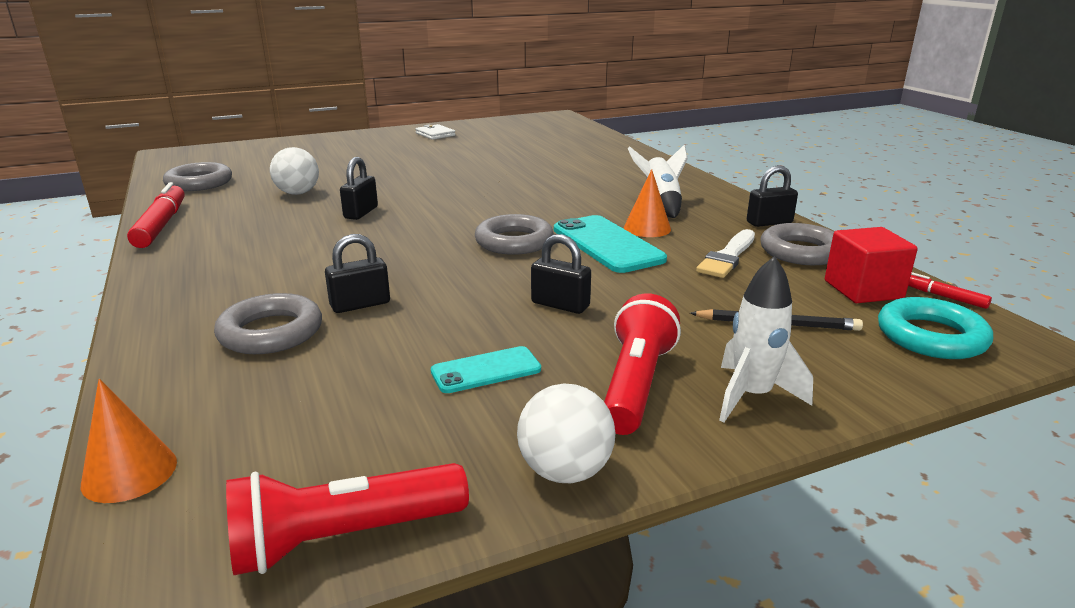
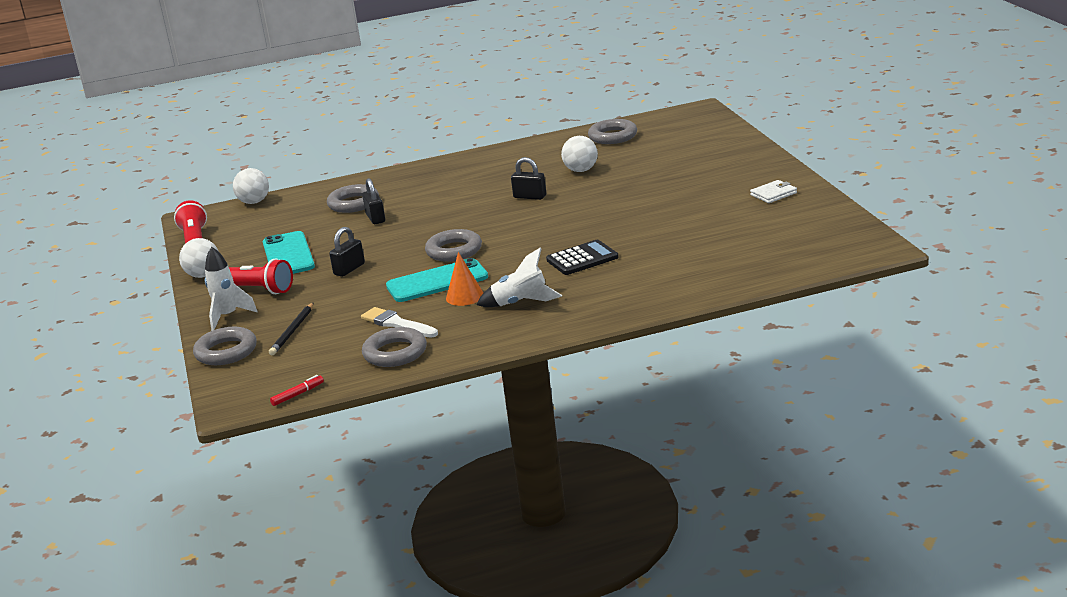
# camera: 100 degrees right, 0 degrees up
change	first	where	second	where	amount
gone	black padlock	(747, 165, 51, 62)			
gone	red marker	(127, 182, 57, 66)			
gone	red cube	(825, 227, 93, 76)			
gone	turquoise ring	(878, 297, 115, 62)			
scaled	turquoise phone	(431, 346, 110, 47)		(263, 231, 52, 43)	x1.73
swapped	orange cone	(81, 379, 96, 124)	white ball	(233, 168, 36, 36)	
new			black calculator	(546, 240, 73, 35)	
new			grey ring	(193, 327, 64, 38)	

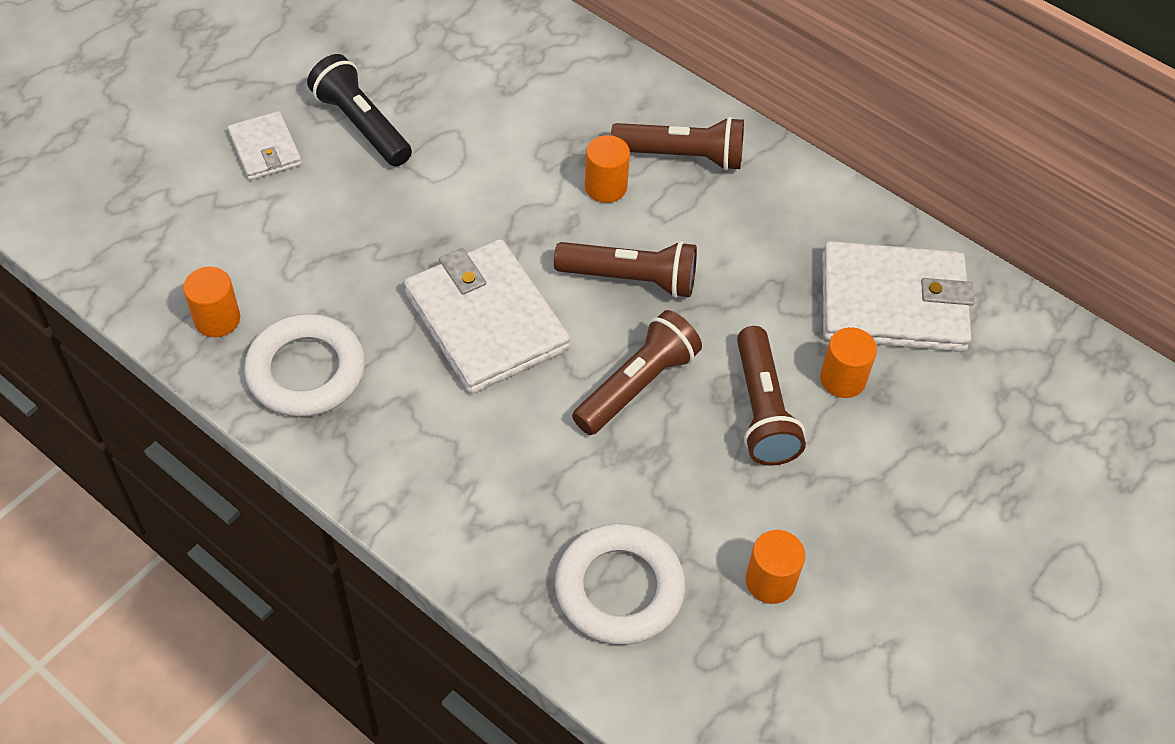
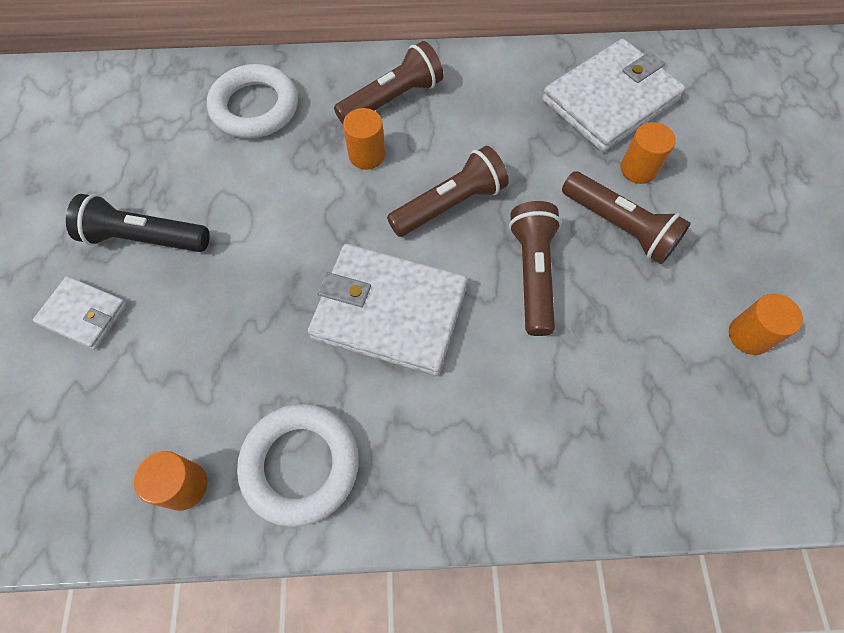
# camera: 40 degrees left, 10 degrees up
change	first	where	second	where	amount
shifted	white ring	(555, 523, 130, 122)		(207, 64, 91, 75)	

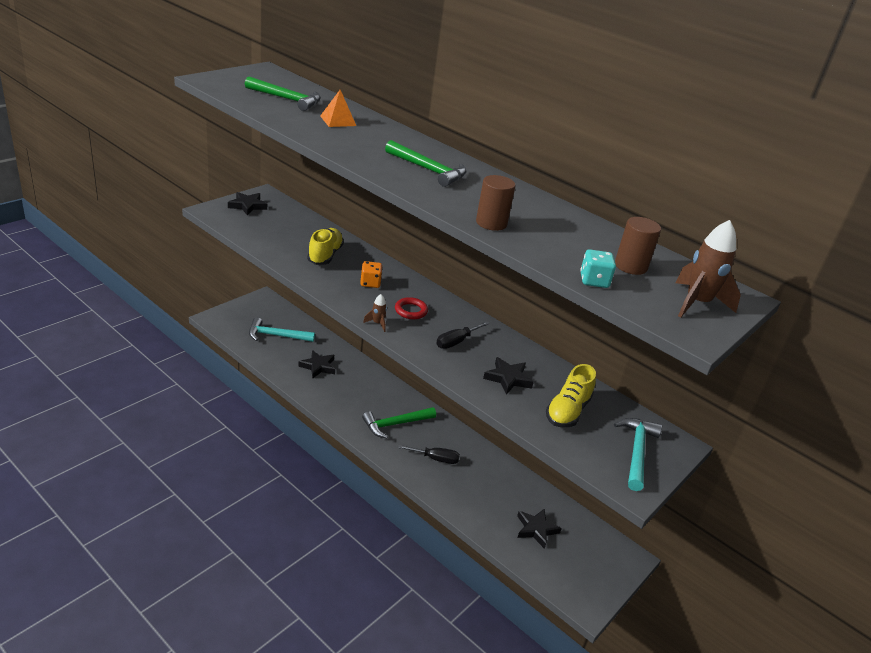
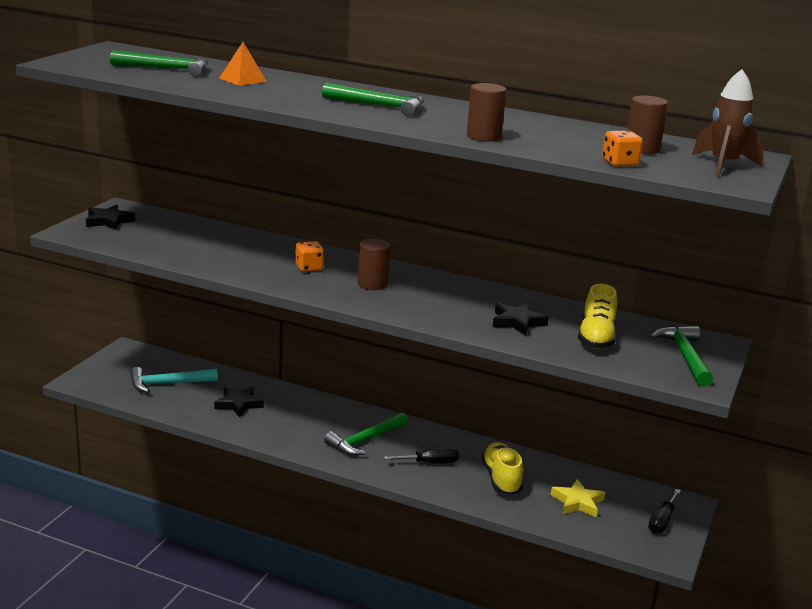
# camera: 15 degrees left, 10 degrees down
change	first	where	second	where	amount
shifted	yellow shoe	(307, 228, 37, 37)		(481, 442, 42, 53)	
repainted	turquoise dice	(580, 249, 36, 39)	orange dice	(602, 130, 41, 37)	
gone	brown rocket	(363, 294, 24, 38)			
swapped	red ring	(395, 297, 33, 22)	brown cylinder	(358, 239, 32, 51)	
shifted	black screwdriver	(436, 321, 53, 28)		(648, 489, 33, 45)	
repainted	turquoise hammer	(614, 418, 48, 73)	green hammer	(650, 326, 63, 60)	
repainted	black star	(517, 508, 45, 41)	yellow star	(551, 479, 54, 39)	

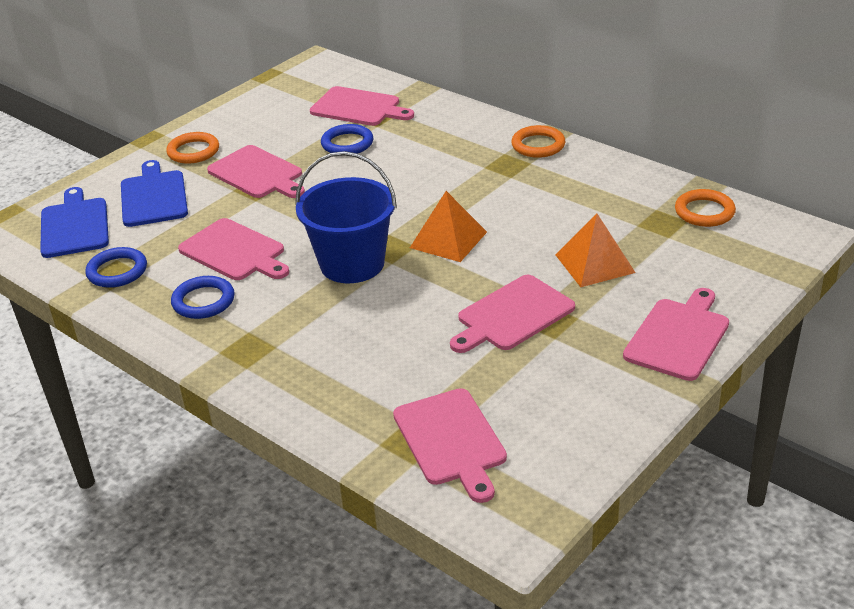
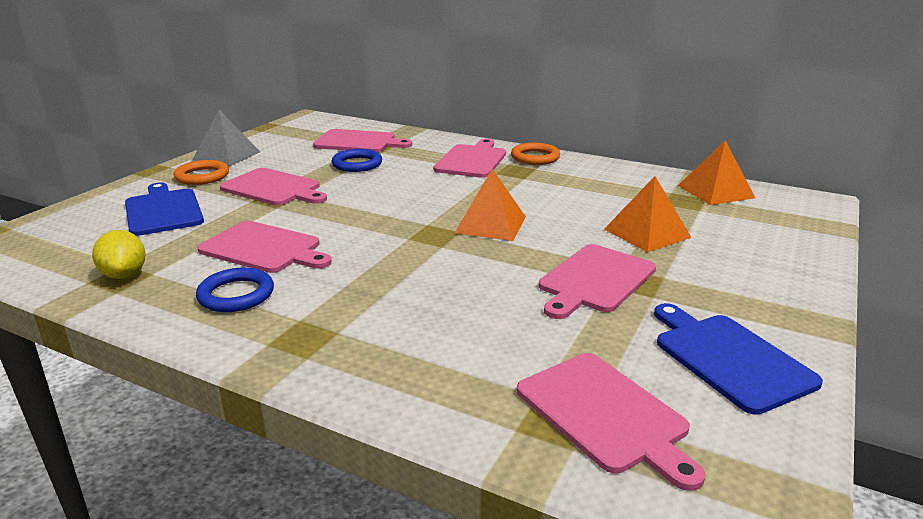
# camera: 15 degrees left, 10 degrees down
change	first	where	second	where	amount
gone	blue bucket	(295, 151, 102, 132)			
shifted	blue cutting board	(40, 187, 69, 71)		(654, 303, 169, 112)	
swapped	orange ring	(675, 189, 61, 38)	orange pyramid	(678, 140, 77, 65)	
swapped	blue ring	(85, 247, 62, 41)	yellow lemon	(92, 230, 54, 49)	
shifted	pink cutting board	(623, 288, 106, 93)		(433, 139, 73, 39)	
new			grey pyramid	(192, 110, 68, 57)	

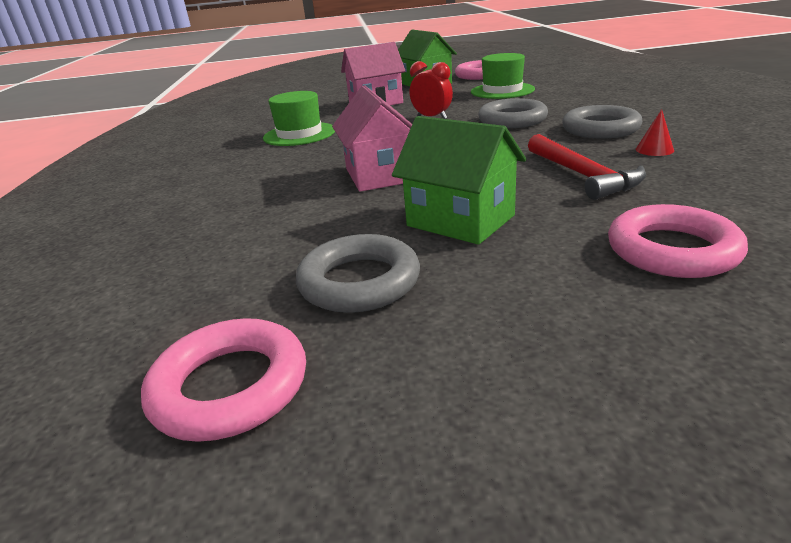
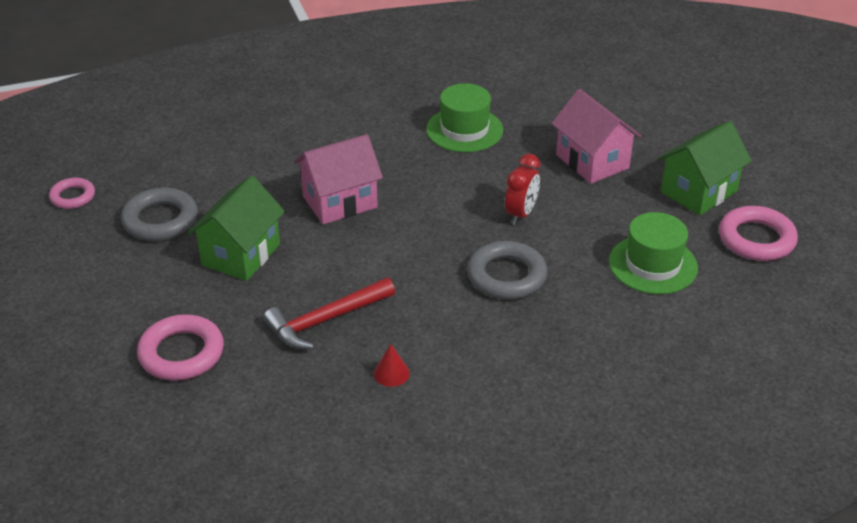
# camera: 75 degrees right, 10 degrees up
change	first	where	second	where	amount
gone	grey ring	(562, 105, 80, 34)			
scaled	pink ring	(141, 318, 165, 124)		(49, 178, 46, 31)	x0.61

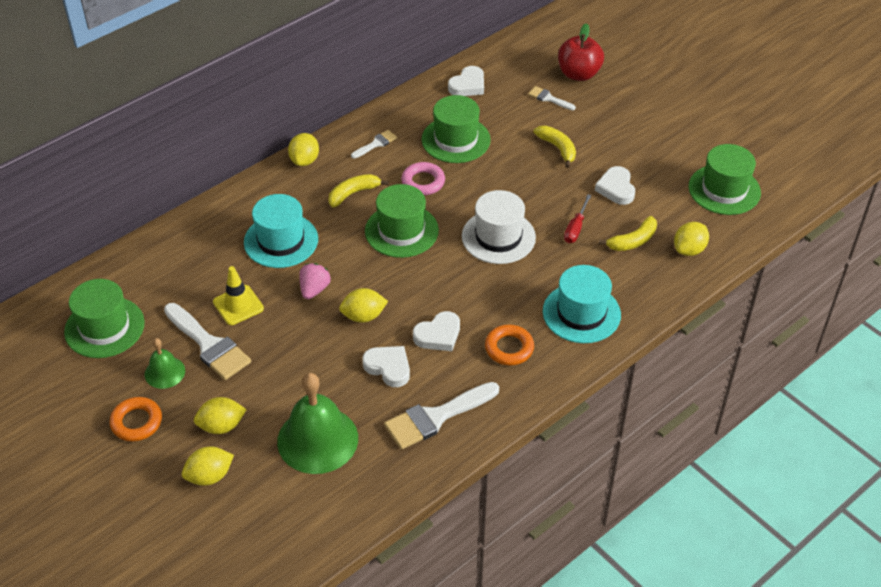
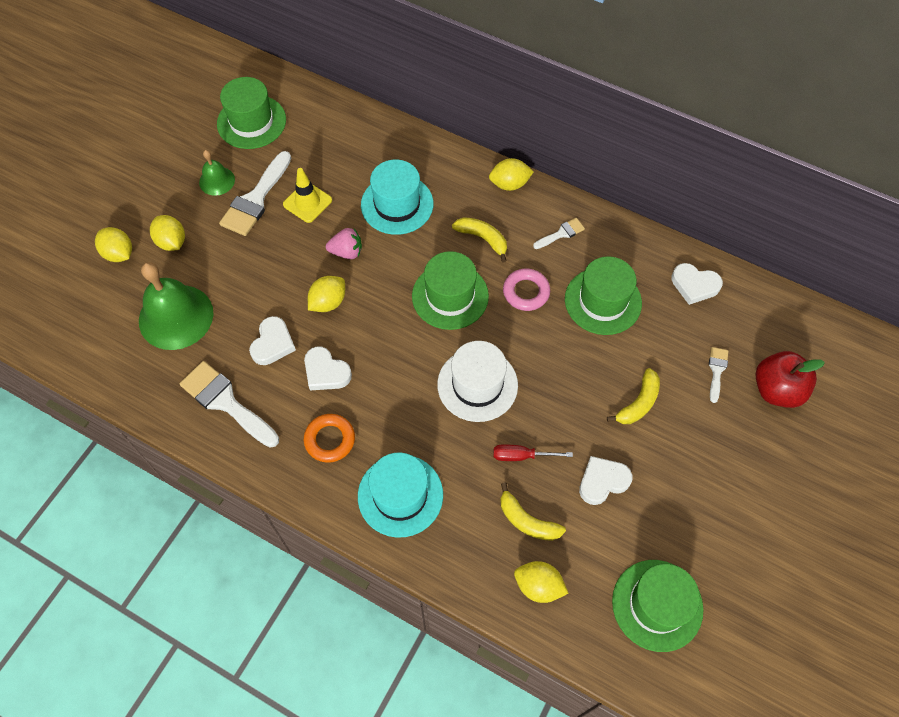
# camera: 70 degrees right, 15 degrees up
change	first	where	second	where	amount
rotated	white brush	(351, 130, 46, 29)		(533, 218, 52, 31)	60 degrees counterclockwise
rotated	yellow lemon	(339, 288, 49, 35)		(308, 276, 37, 36)	75 degrees clockwise
gone	orange ring	(109, 397, 53, 44)			

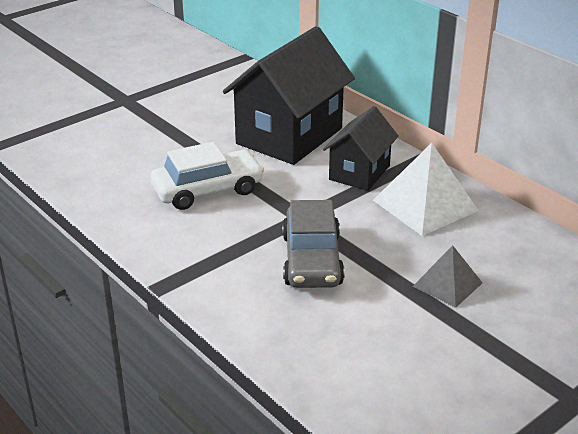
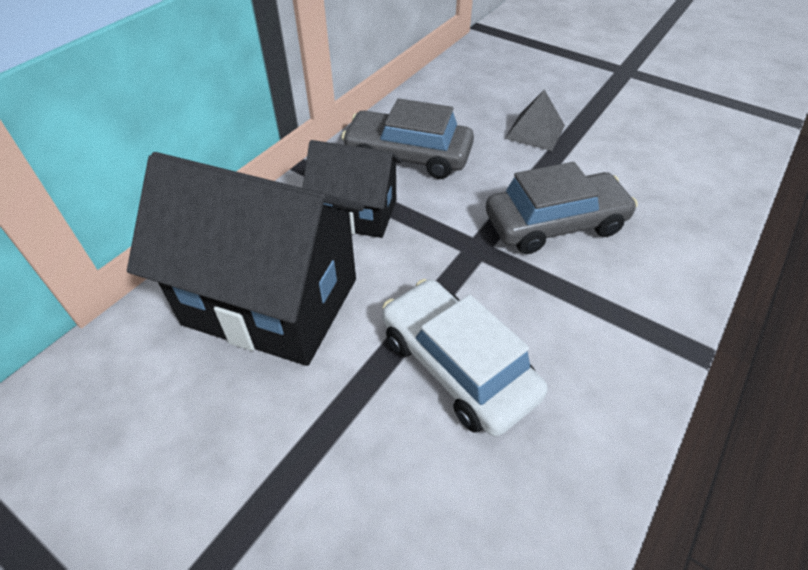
# camera: 105 degrees left, 15 degrees up
change	first	where	second	where	amount
swapped	white pyramid	(373, 143, 106, 93)	grey car	(341, 98, 133, 81)	

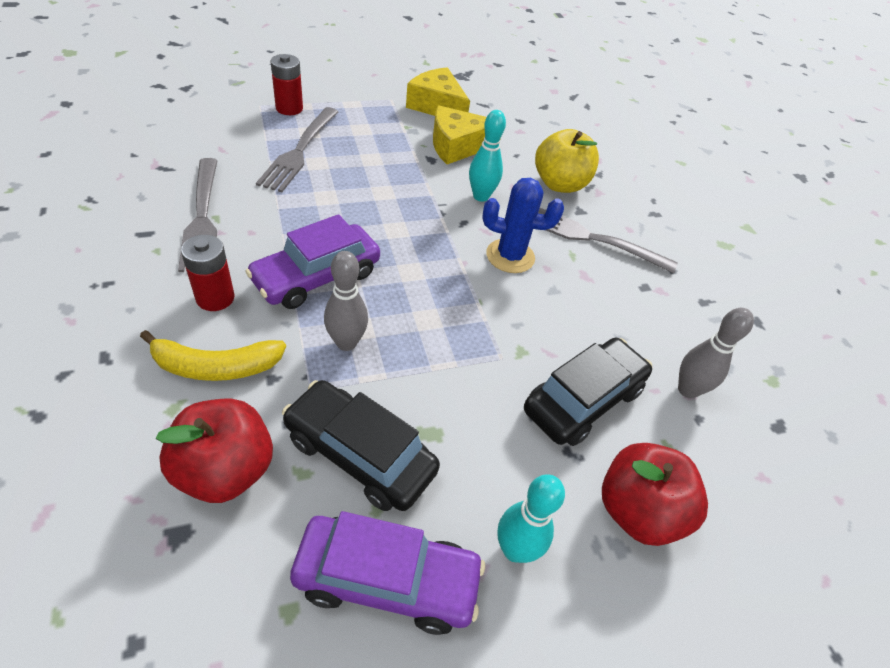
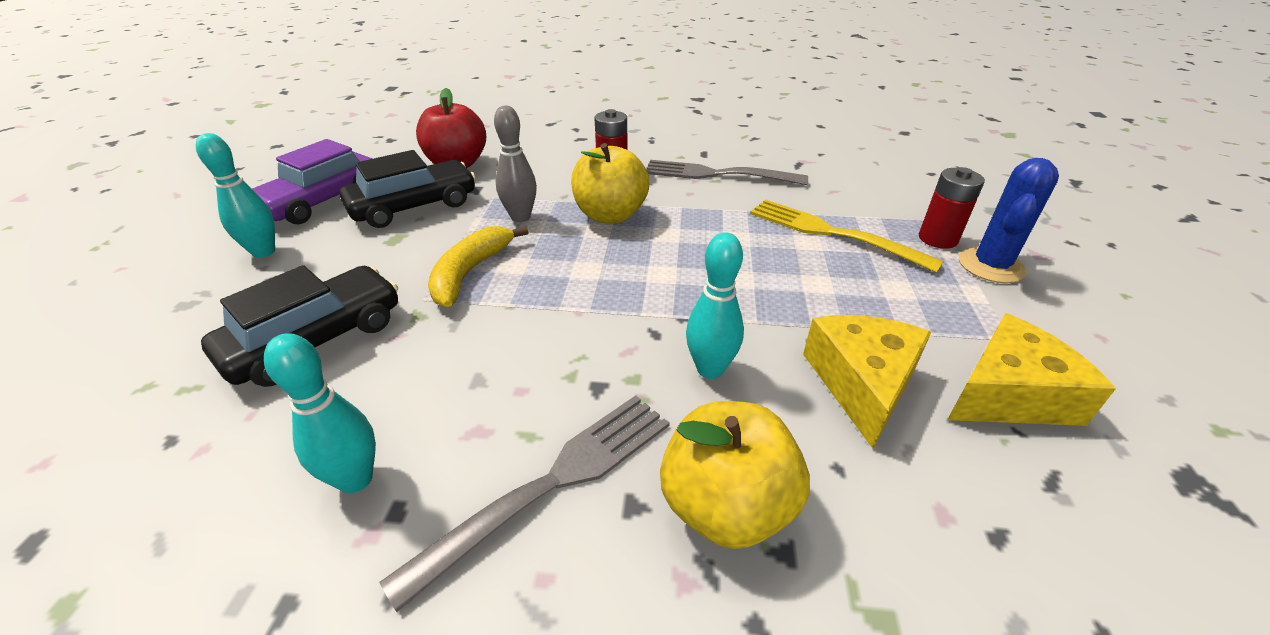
# camera: 120 degrees right, 10 degrees down
change	first	where	second	where	amount
repainted	grey fork	(256, 107, 82, 85)	yellow fork	(750, 199, 194, 74)	
shifted	blue cactus	(482, 178, 82, 95)		(959, 158, 100, 125)	
swapped	purple car	(245, 214, 135, 95)	yellow apple	(571, 143, 78, 81)	
gone	grey bowling pin	(678, 308, 76, 91)			
shifted	yellow banana	(140, 330, 146, 51)		(428, 226, 100, 81)	
rotated	black car	(524, 338, 128, 108)		(201, 265, 197, 122)	120 degrees counterclockwise
gone	red apple	(602, 443, 106, 103)			
new			turquoise bowling pin	(264, 333, 112, 160)	

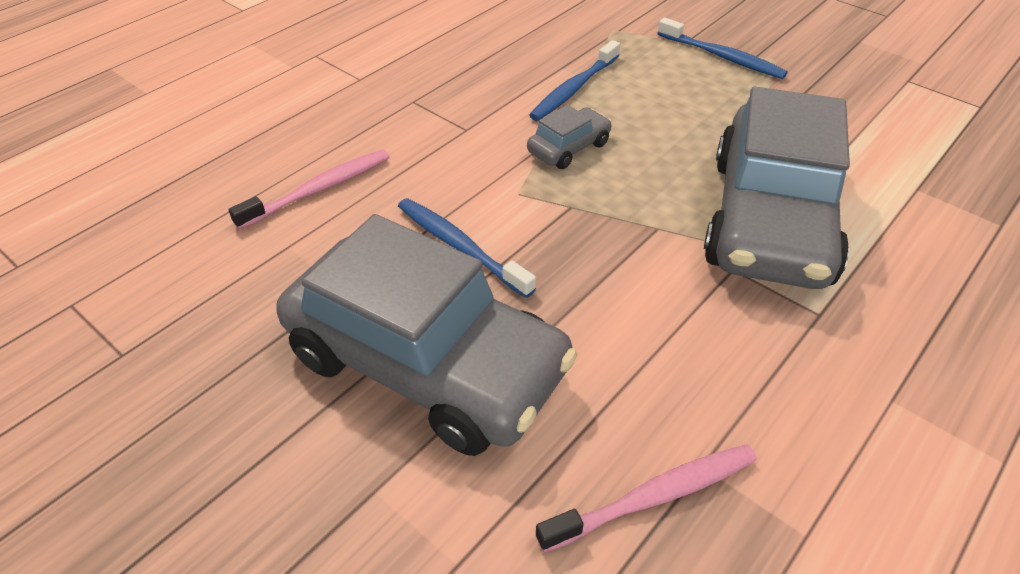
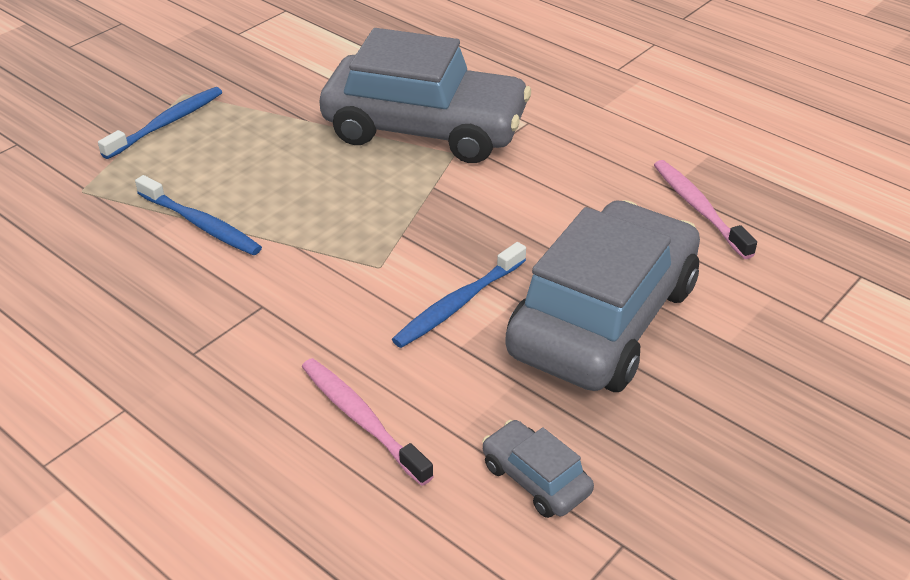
# camera: 90 degrees left, 5 degrees down
change	first	where	second	where	amount
shifted	grey car	(527, 105, 85, 64)		(482, 420, 112, 98)	

